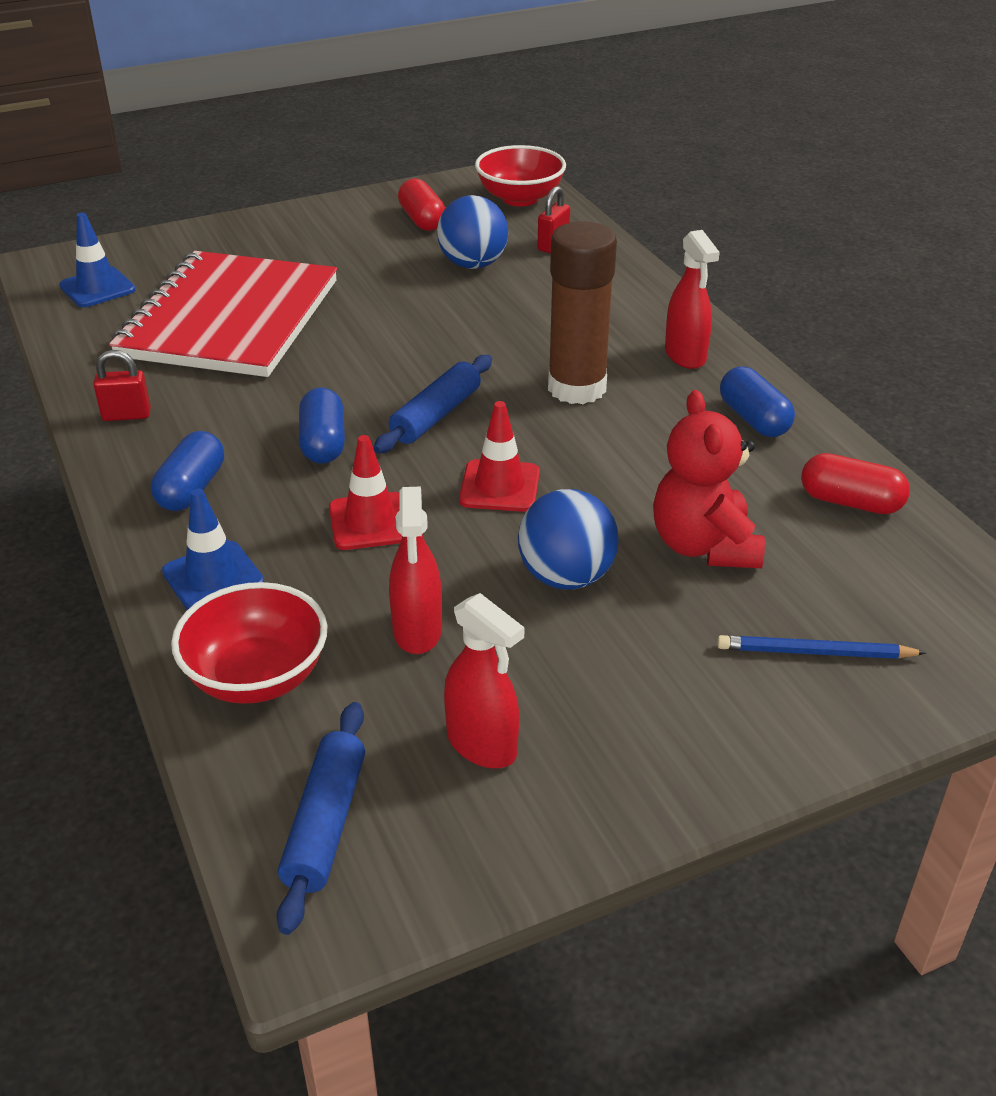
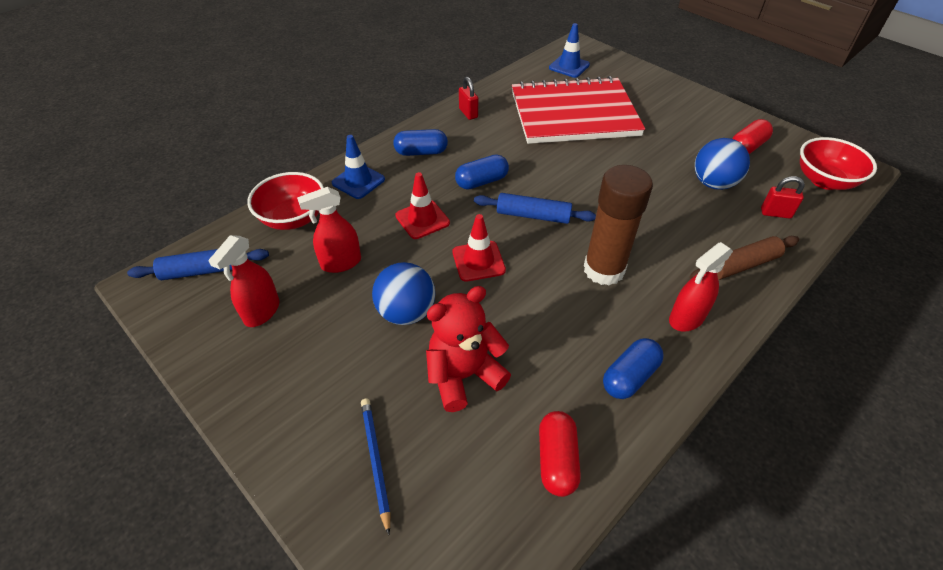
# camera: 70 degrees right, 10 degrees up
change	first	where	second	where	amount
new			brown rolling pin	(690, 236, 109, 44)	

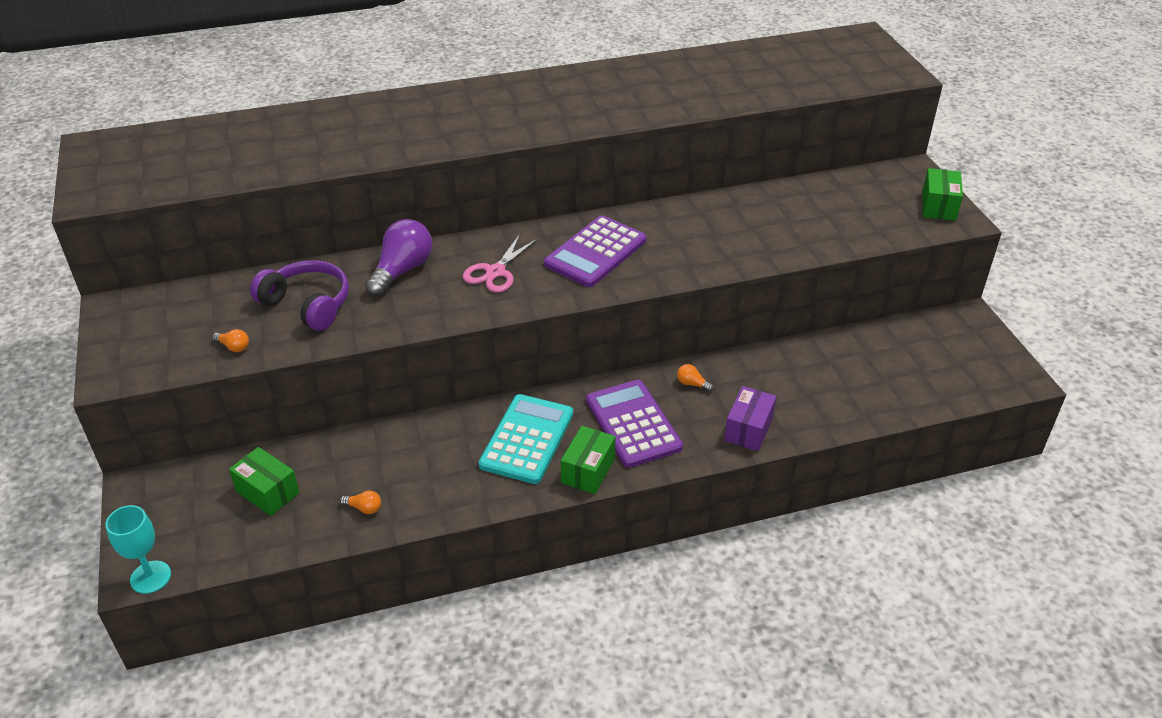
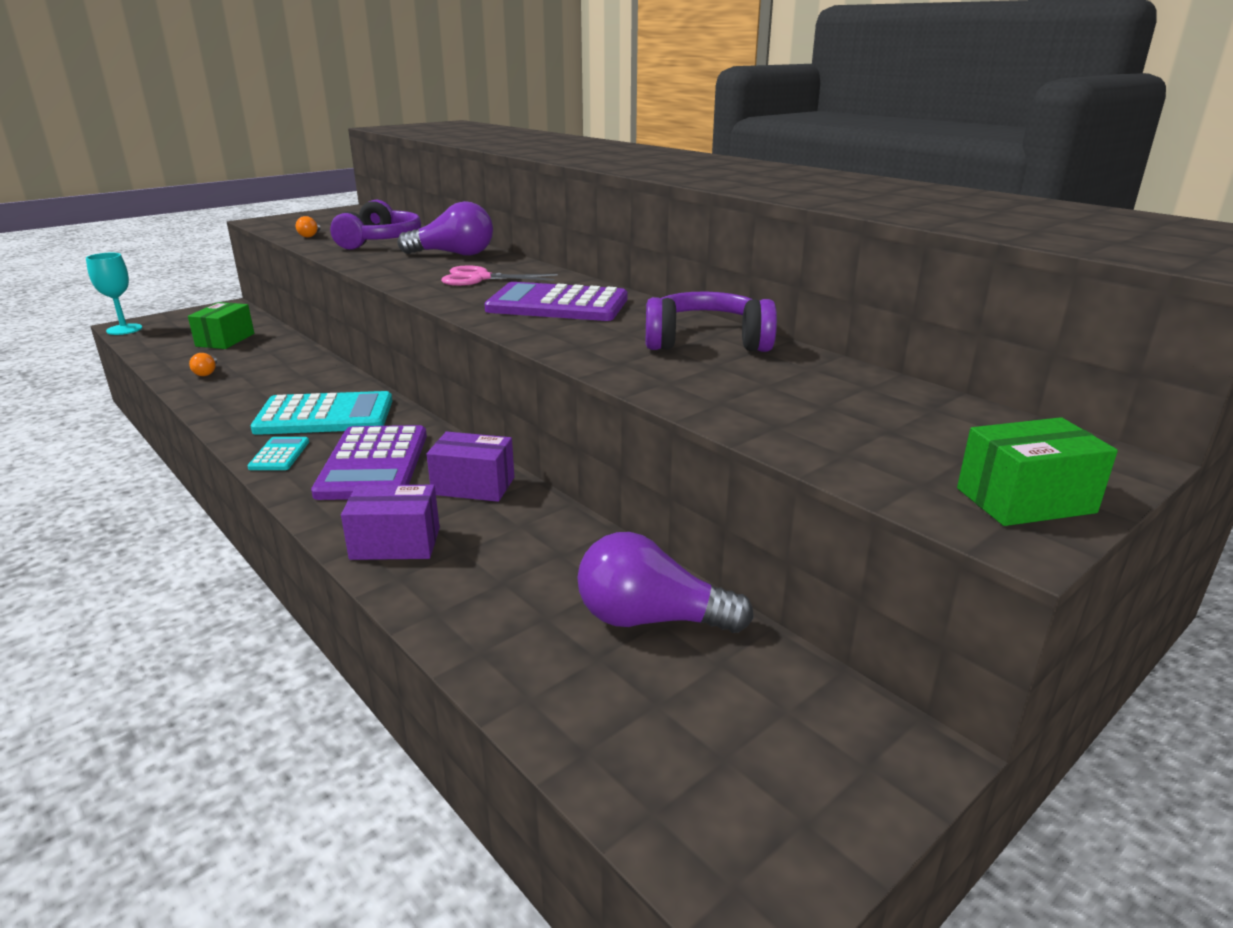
# camera: 65 degrees right, 15 degrees down
change	first	where	second	where	amount
swapped	orange light bulb	(677, 364, 37, 28)	purple box	(427, 432, 87, 70)	
rotated	purple calculator	(586, 380, 97, 88)		(311, 425, 116, 75)	135 degrees clockwise
swapped	green box	(561, 426, 55, 68)	turquoise calculator	(247, 437, 62, 33)	
new			purple headphones	(646, 291, 131, 61)	
new			purple light bulb	(577, 532, 177, 101)	

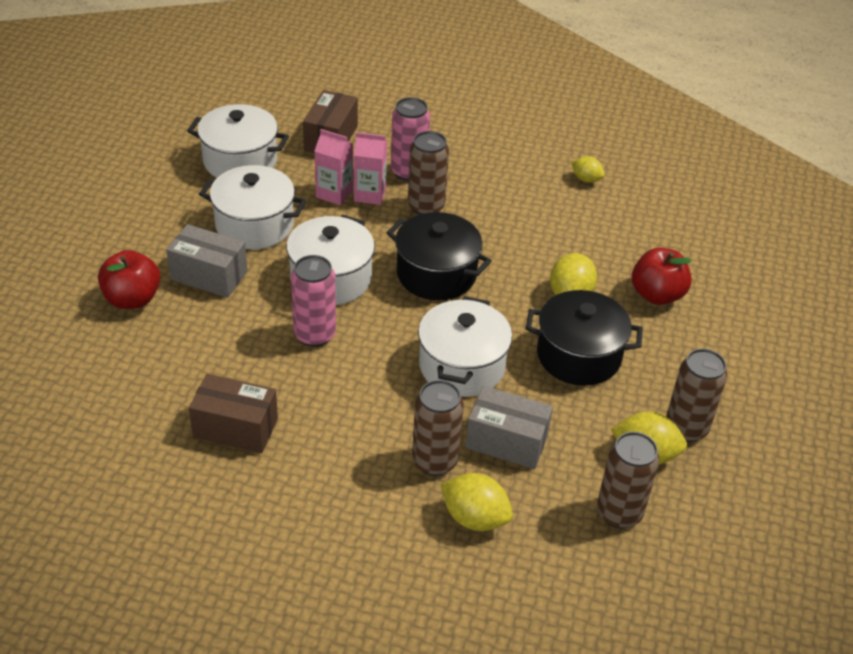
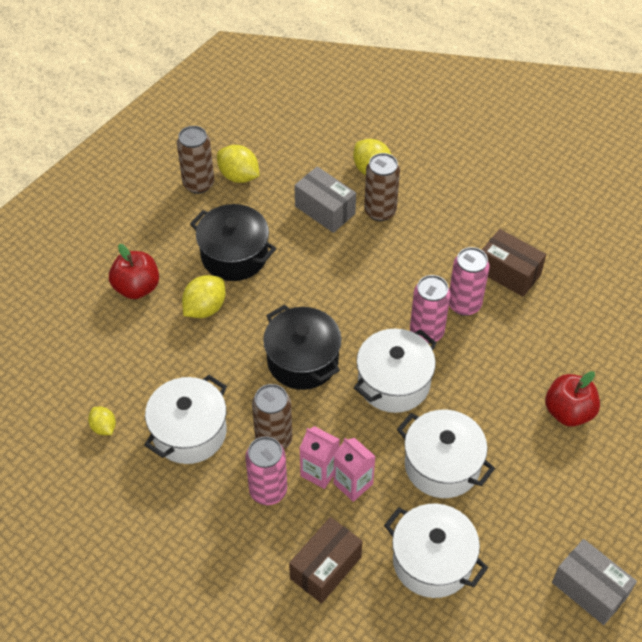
# camera: 155 degrees left, 10 degrees up
change	first	where	second	where	amount
shifted	grey box	(166, 224, 81, 74)		(552, 539, 85, 86)	
shifted	white pot	(418, 296, 94, 101)		(144, 375, 83, 89)	
gone	brown can	(597, 432, 62, 97)			
new			pink can	(449, 247, 41, 69)	

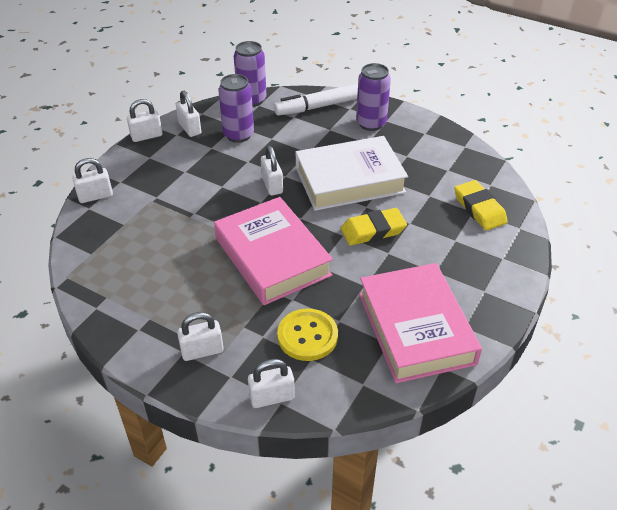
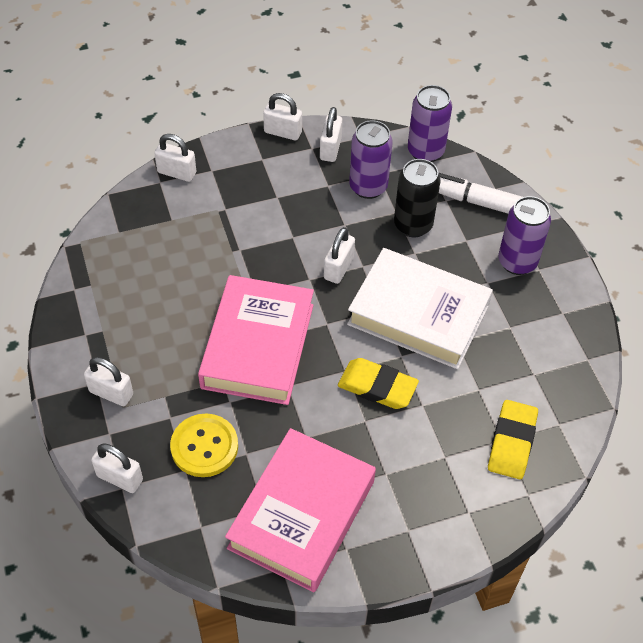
# camera: 40 degrees right, 10 degrees up
change	first	where	second	where	amount
new			black can	(394, 159, 46, 78)	

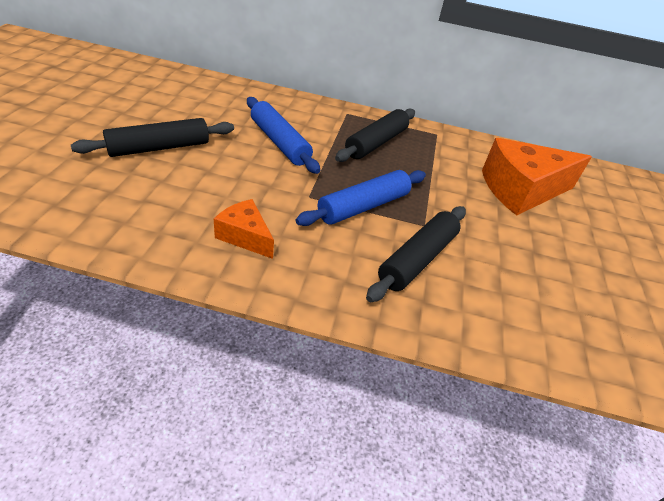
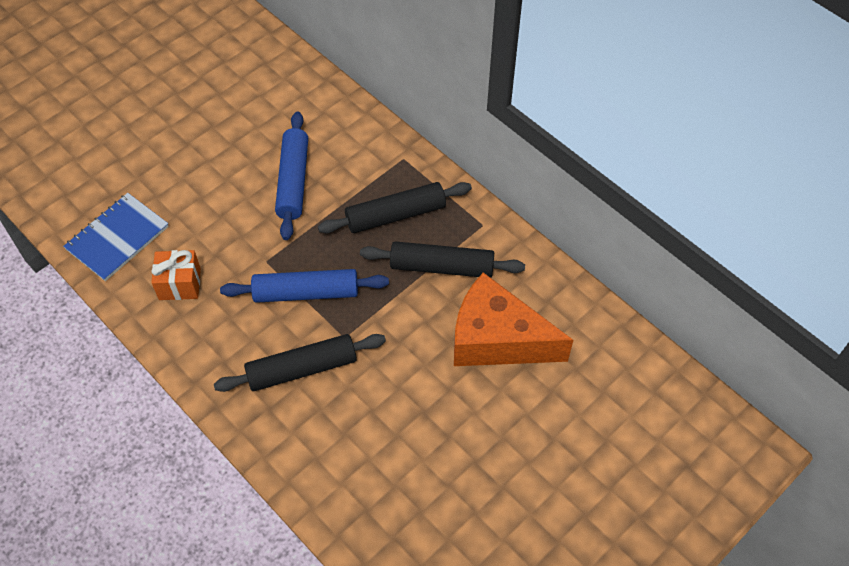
# camera: 40 degrees right, 15 degrees up
change	first	where	second	where	amount
shifted	black rolling pin	(71, 118, 163, 39)		(360, 241, 165, 37)	
swapped	orange cheese	(214, 199, 60, 60)	orange gift	(151, 250, 50, 50)	
new			blue notebook	(63, 193, 106, 88)	

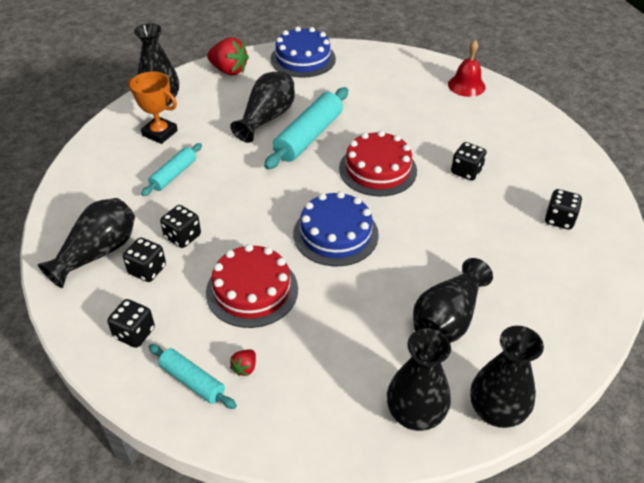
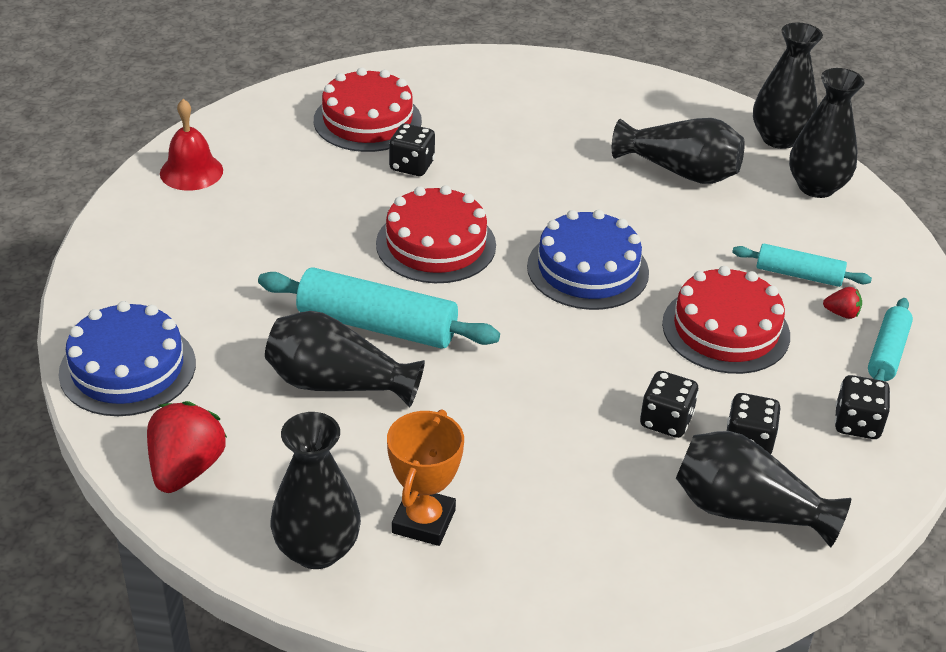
# camera: 105 degrees left, 5 degrees down
change	first	where	second	where	amount
shifted	turquoise rolling pin	(141, 143, 61, 53)		(732, 244, 140, 43)	
gone	black dice	(545, 189, 37, 41)			
new			red cake	(314, 67, 108, 85)	

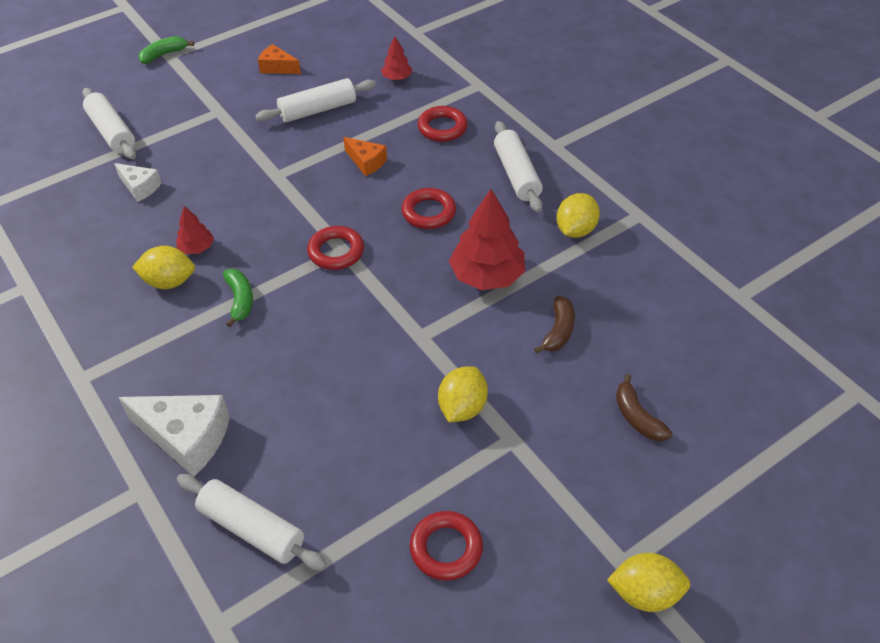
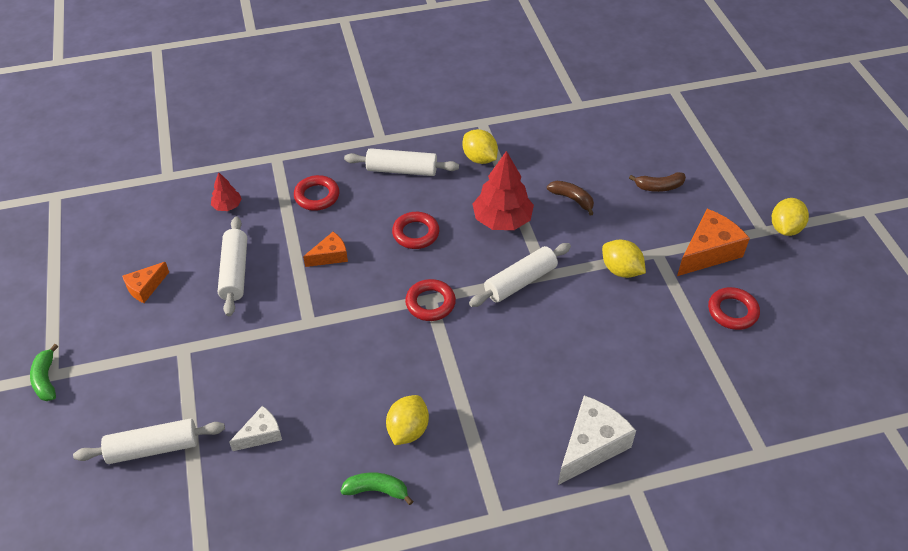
# camera: 70 degrees left, 0 degrees up
change	first	where	second	where	amount
gone	red tree	(176, 206, 38, 48)			
shifted	green banana	(223, 269, 30, 58)		(340, 472, 73, 33)	
shifted	white rolling pin	(177, 474, 150, 97)		(469, 243, 102, 64)	
new			orange cheese	(677, 209, 73, 67)	

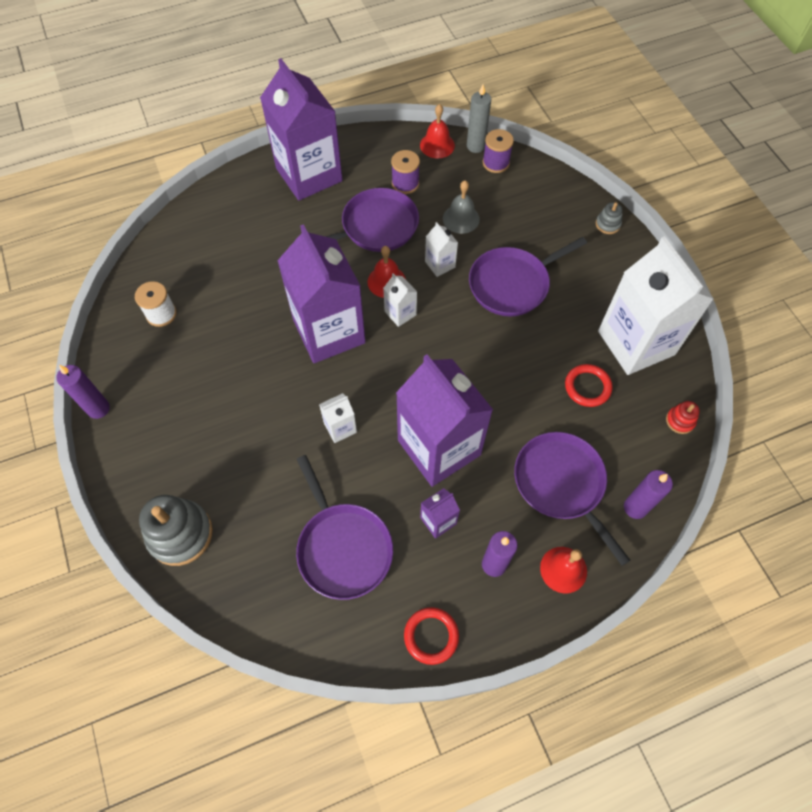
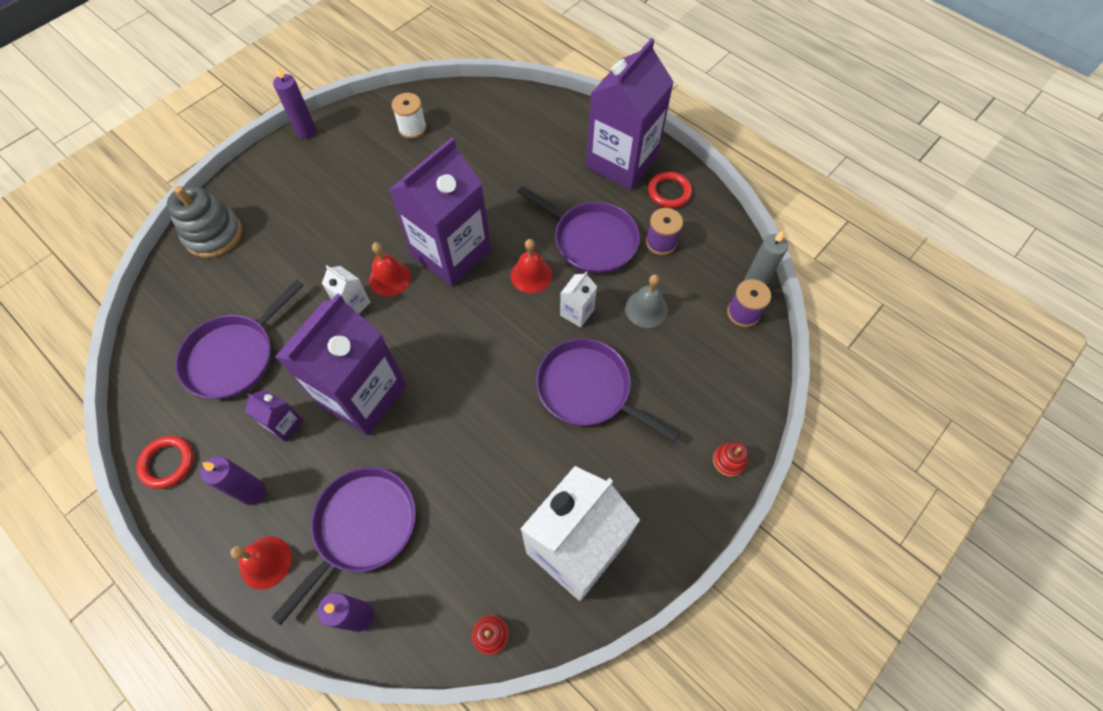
# camera: 65 degrees right, 0 degrees up
change	first	where	second	where	amount
shifted	red bell	(420, 104, 35, 54)		(369, 242, 42, 55)	
repainted	grey stacking toy	(596, 202, 27, 32)	red stacking toy	(713, 442, 35, 35)	
gone	white carton	(383, 273, 34, 54)			
shifted	red ring	(565, 364, 48, 43)		(648, 172, 44, 36)	

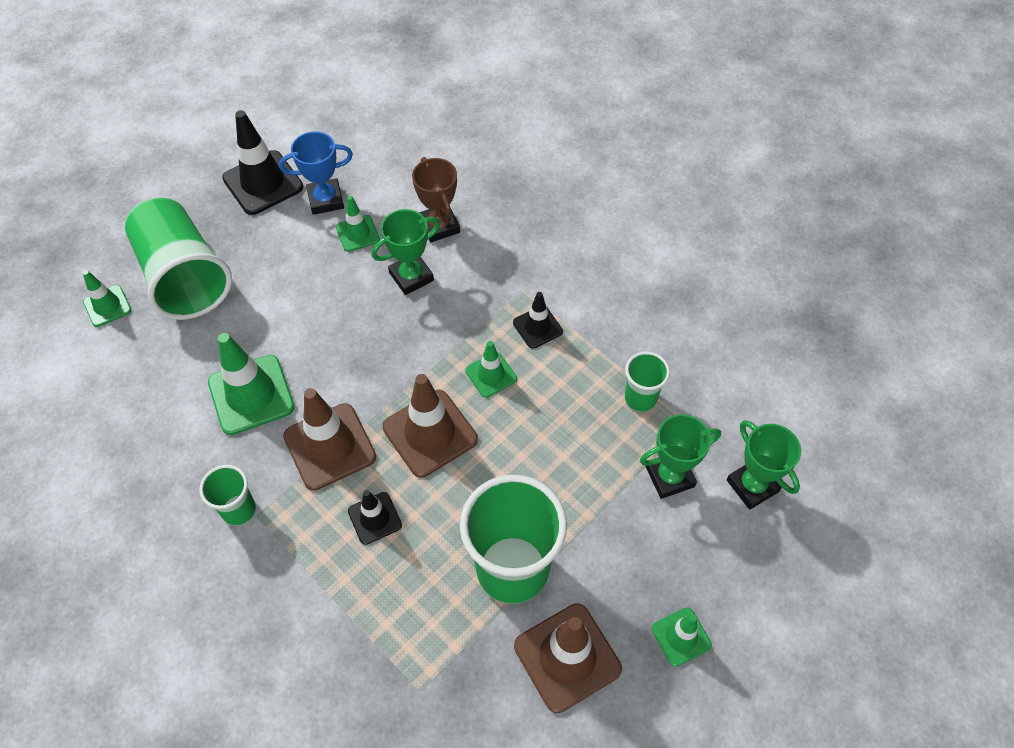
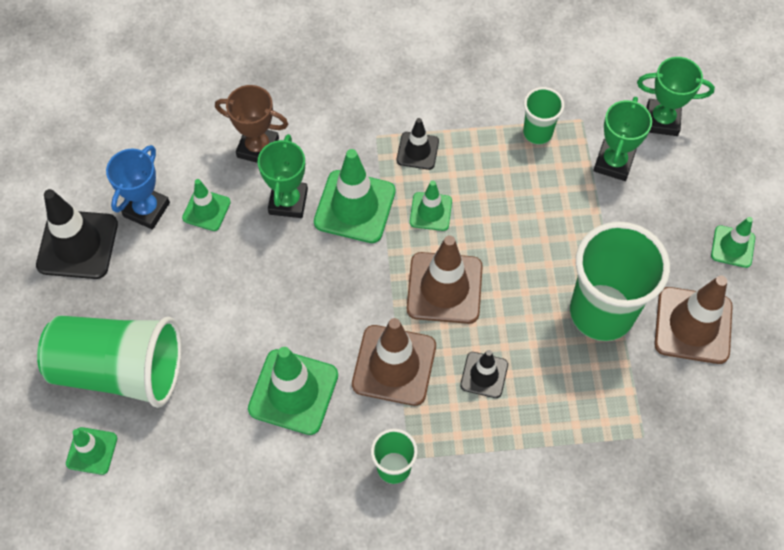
# camera: 50 degrees left, 5 degrees up
change	first	where	second	where	amount
new			green traffic cone	(314, 149, 82, 94)	

